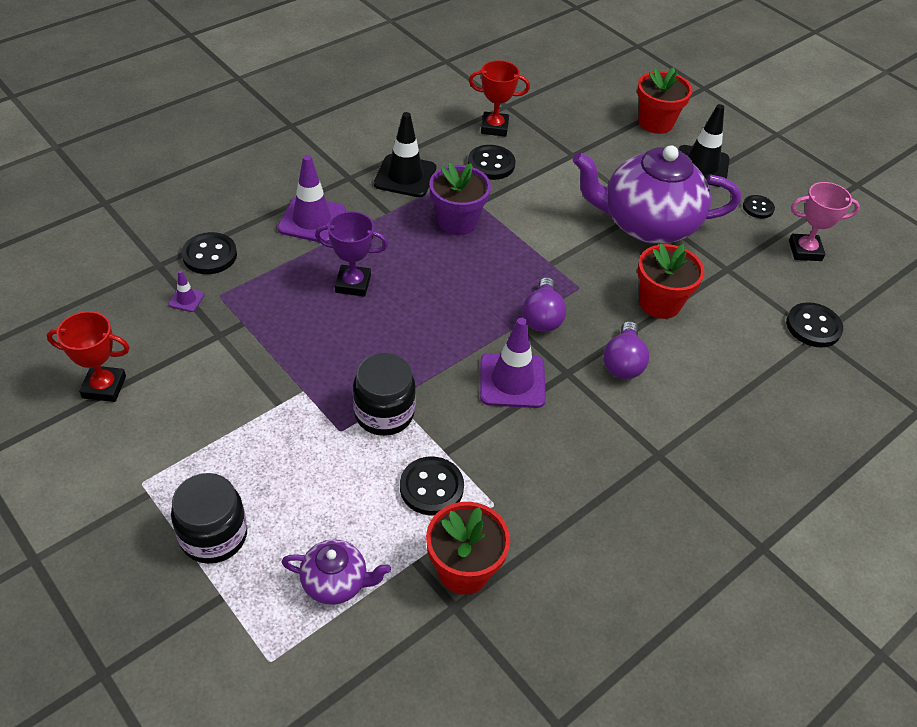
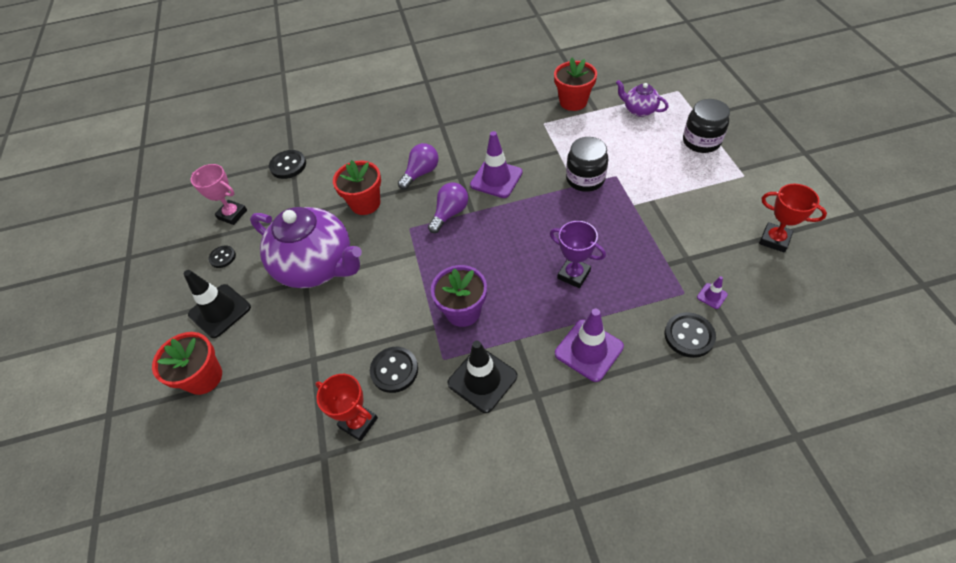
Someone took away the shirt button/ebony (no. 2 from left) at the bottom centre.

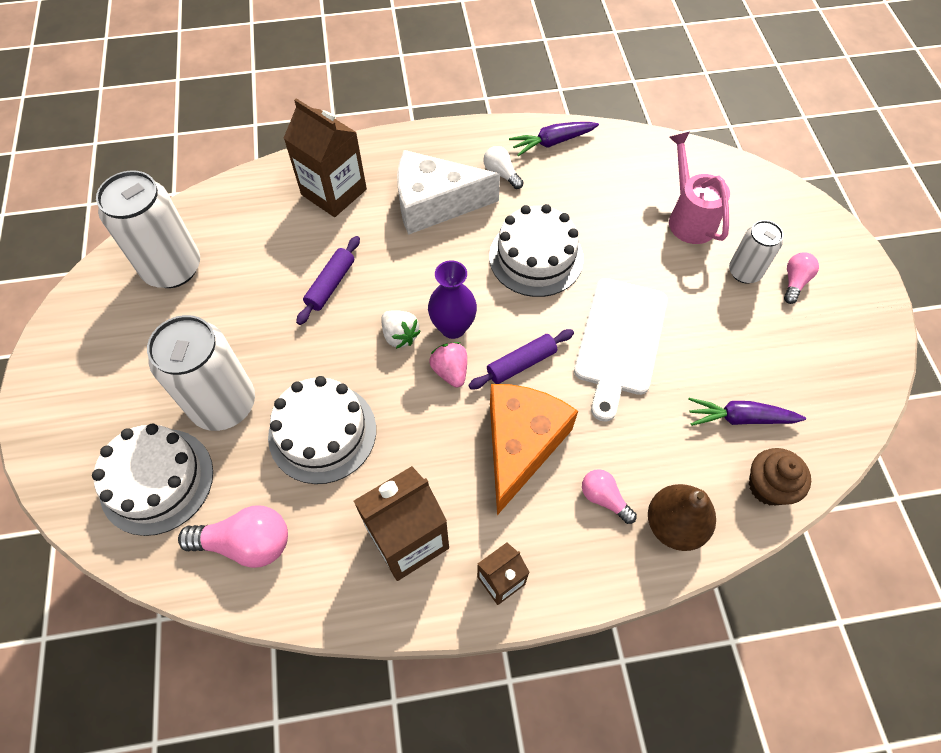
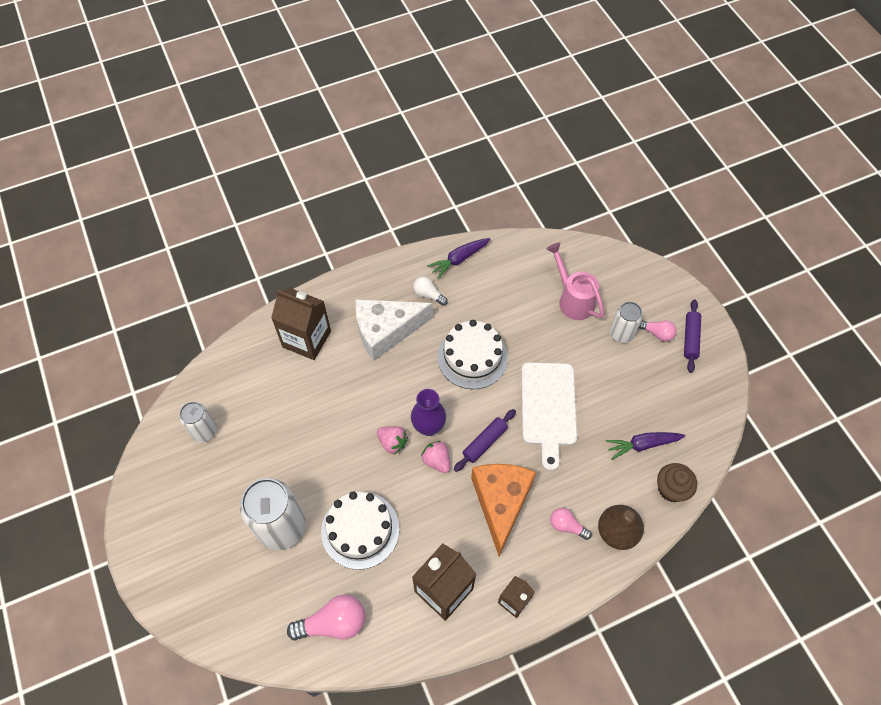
Someone took away the gateau/white (no. 1 from left) at the middle left. Someone carried the rolling pin/royal purple (no. 1 from left in the first image) from the centre to the middle right. Someone repainted the berry/white at the centre, which became the berry/pink (no. 1 from left) at the centre. Someone rotated the lightbulb/pink (no. 3 from left) at the middle right by 105 degrees clockwise. Someone scaled the soda can/white (no. 1 from left) at the top left by 0.56.

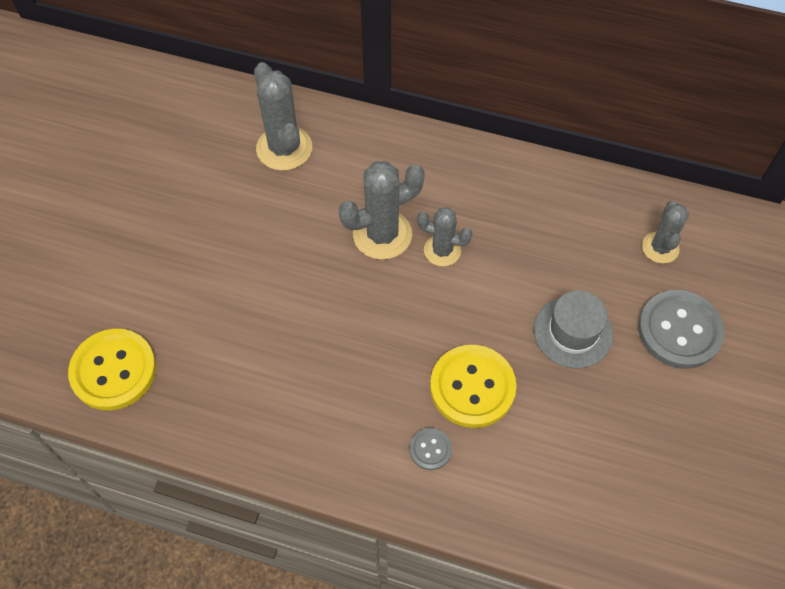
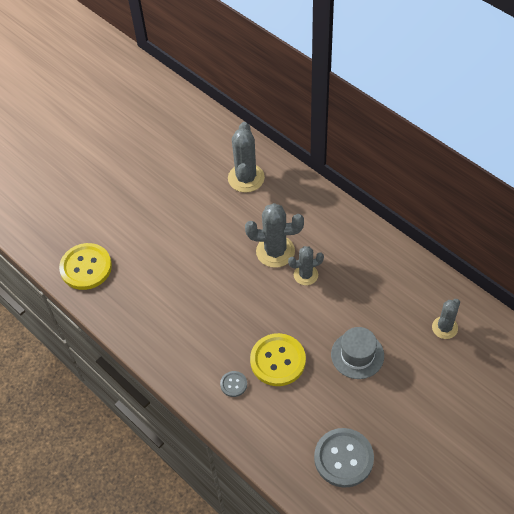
Someone carried the shirt button/ash-grey (no. 2 from left) from the middle right to the bottom right. Someone rotated the cactus/ash-grey (no. 3 from left) at the centre by 60 degrees counterclockwise.

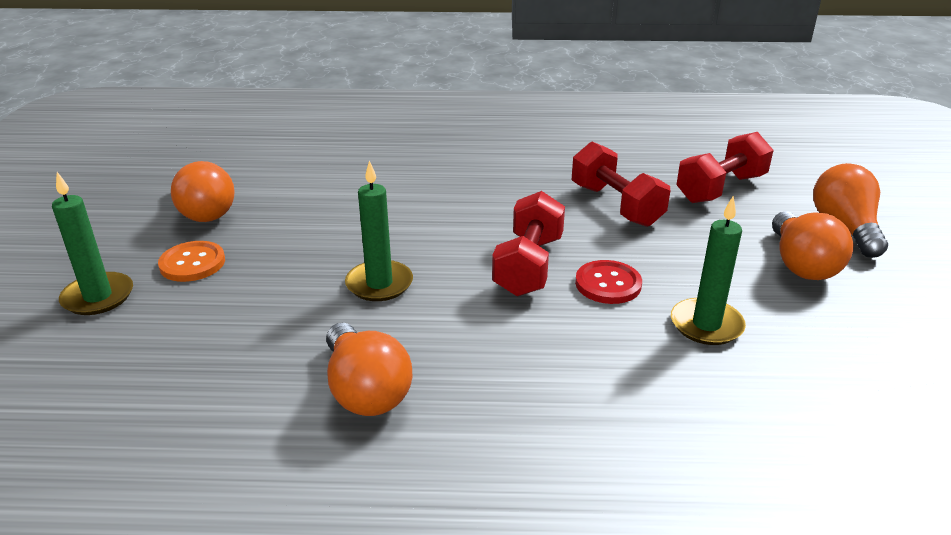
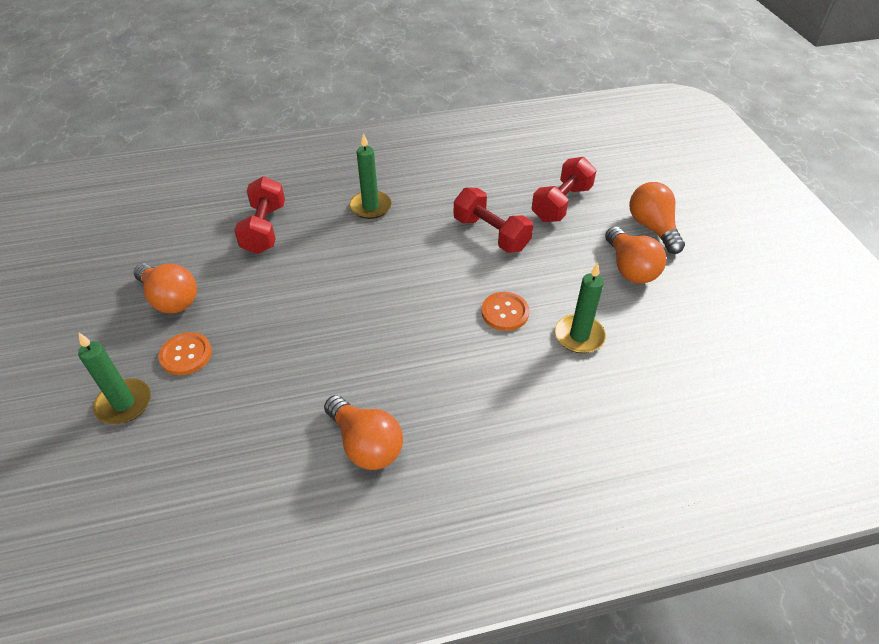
Someone carried the wax candle/leaf-green (no. 2 from left) from the centre to the top centre. Someone carried the dumbbell/crimson (no. 1 from left) from the centre to the middle left. Someone repainted the shirt button/crimson at the centre, which became the shirt button/bright orange (no. 2 from left) at the centre.

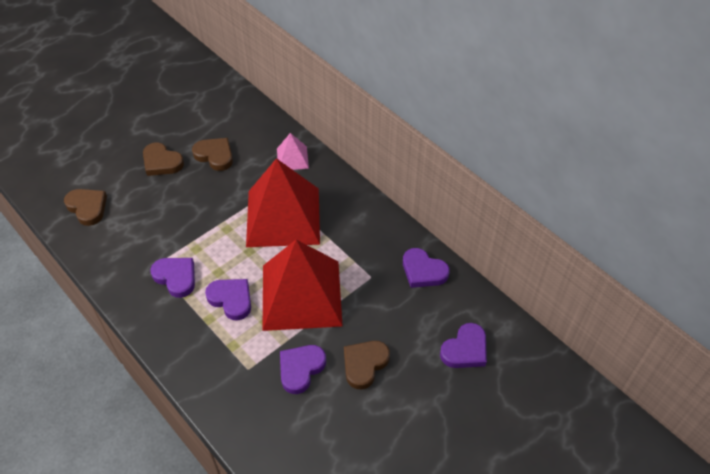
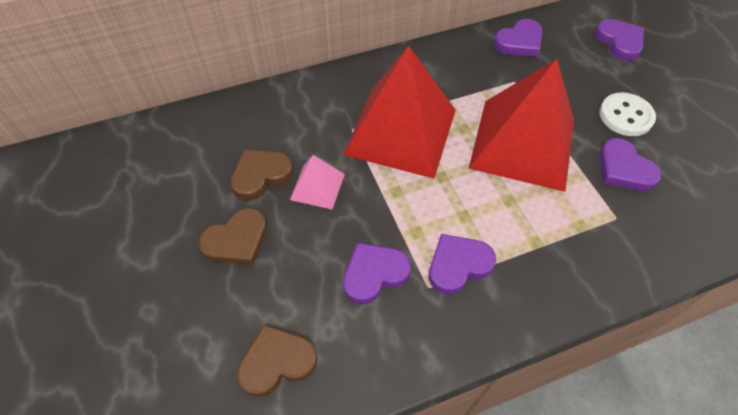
Someone carried the heart/royal purple (no. 2 from left in the first image) from the middle left to the centre. Someone carried the pyramid shape/pink from the top centre to the centre. Someone swapped the heart/russet (no. 4 from left) at the bottom centre for the shirt button/white at the top right.

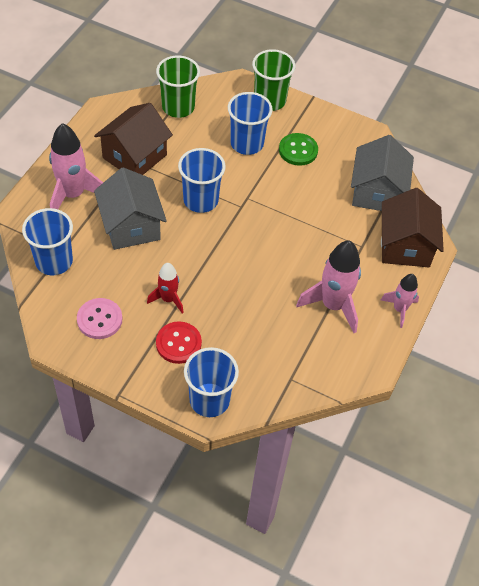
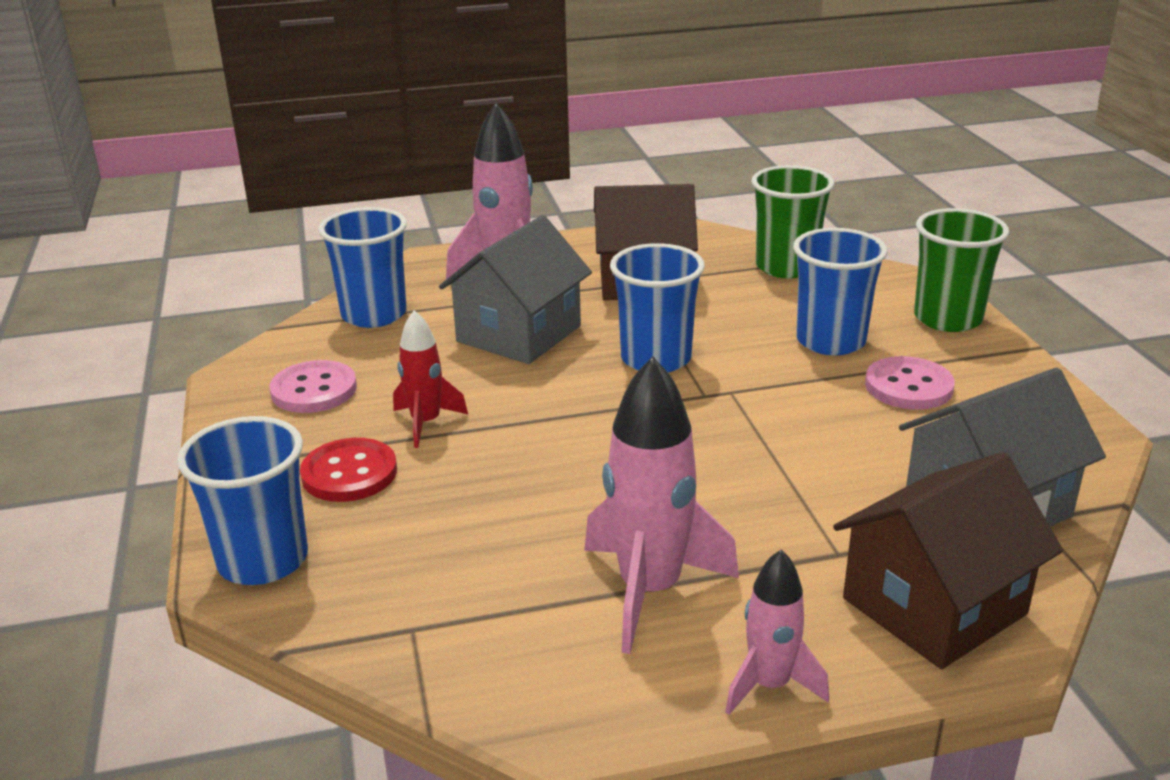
Someone repainted the shirt button/leaf-green at the top centre, which became the shirt button/pink (no. 2 from left) at the middle right.

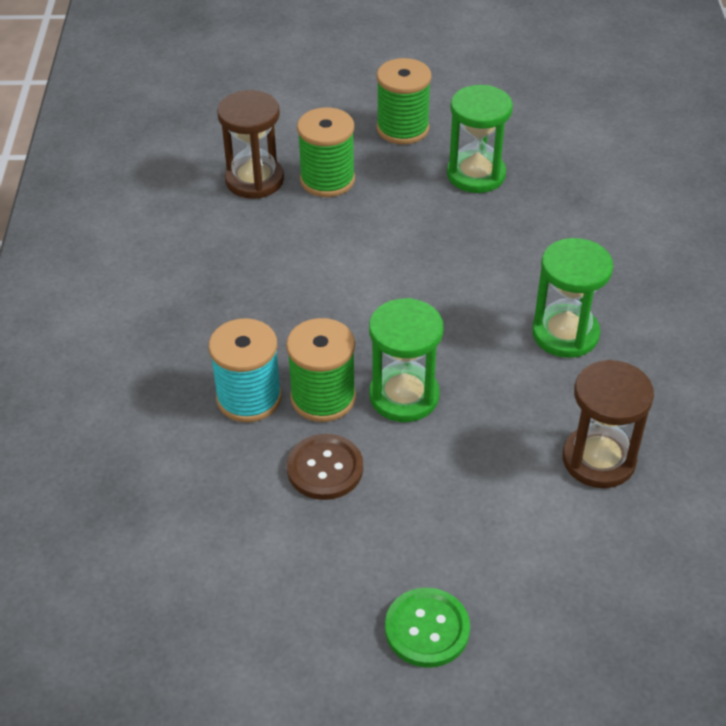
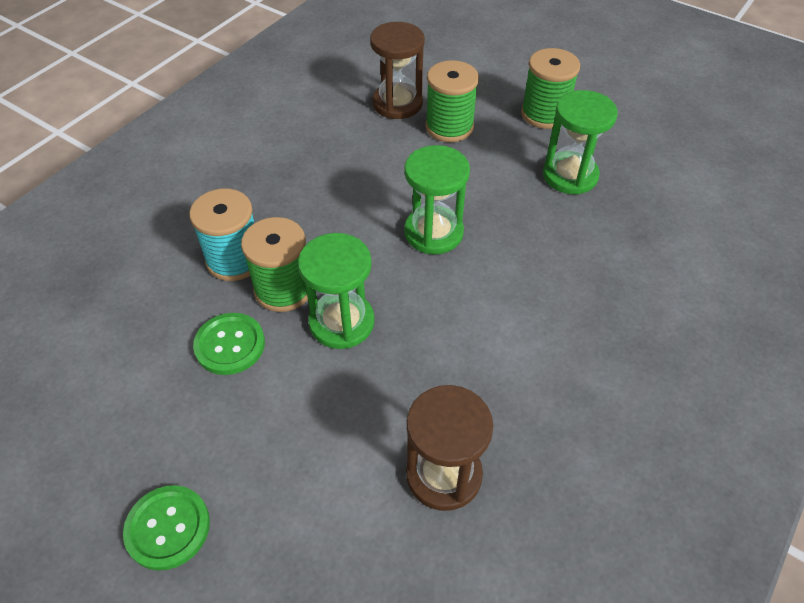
Someone carried the hourglass/leaf-green (no. 3 from left in the first image) from the middle right to the top centre. Someone repainted the shirt button/russet at the centre, which became the shirt button/leaf-green (no. 2 from left) at the middle left.

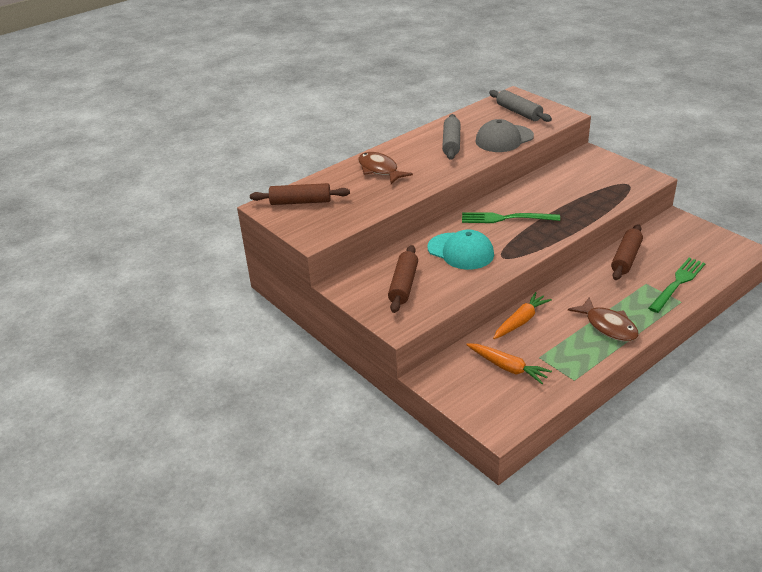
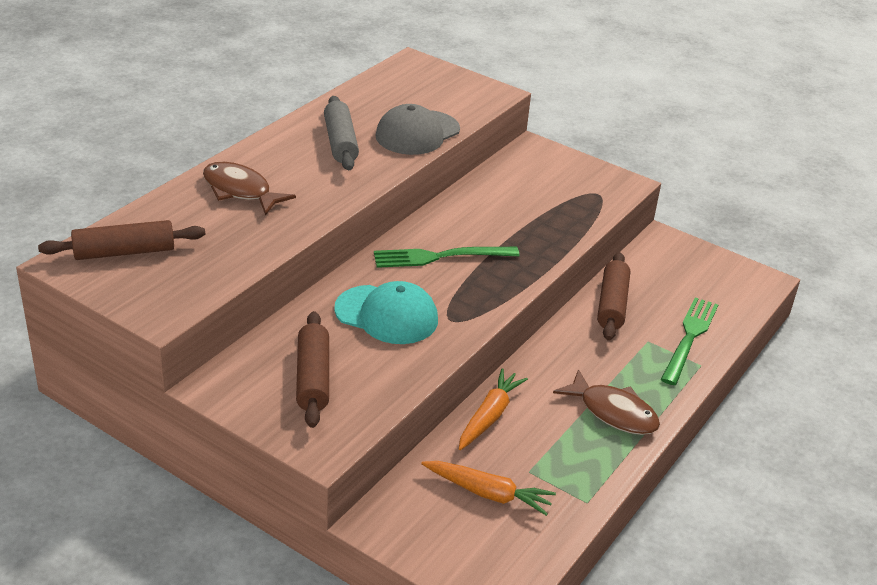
Someone took away the rolling pin/ash-grey (no. 2 from left) at the top right.

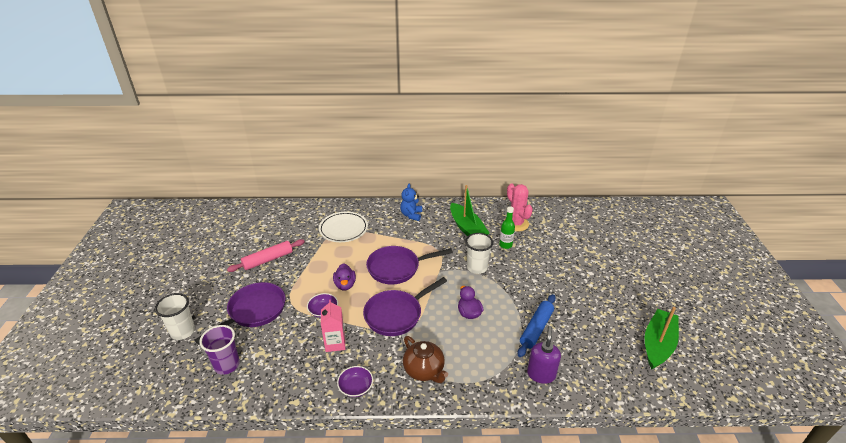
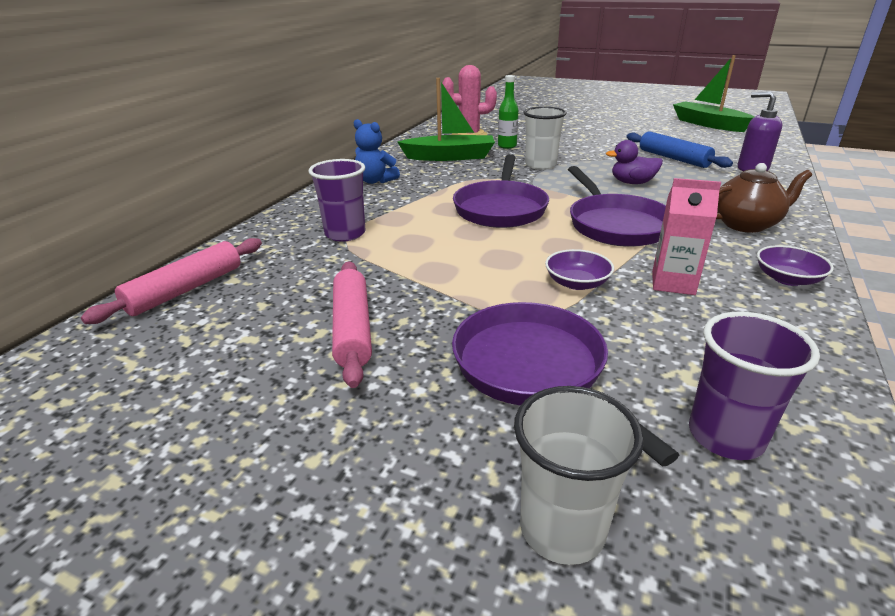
Someone took away the toy duck/royal purple (no. 1 from left) at the centre. Someone put down the rolling pin/pink (no. 1 from left) at the middle left. Someone swapped the plate/white at the centre for the cup/royal purple (no. 1 from left) at the top centre.

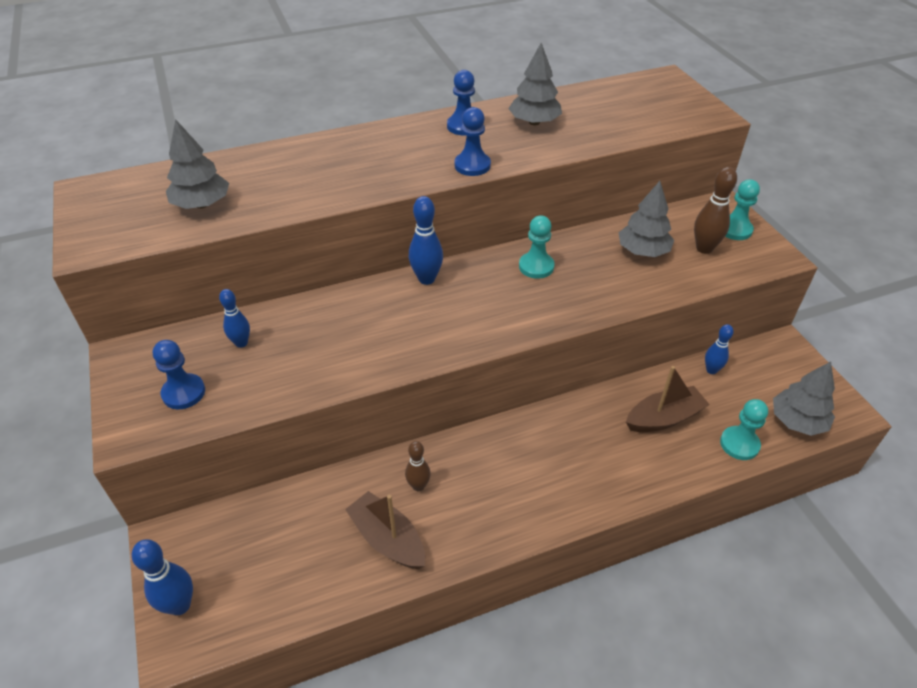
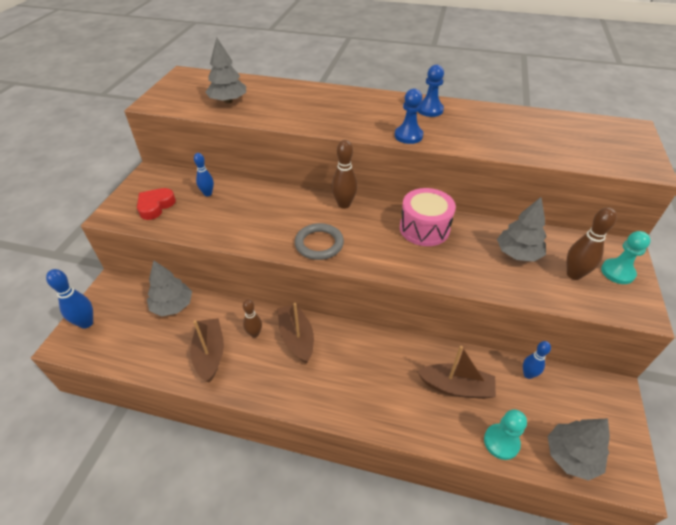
Someone put down the boat/russet (no. 2 from left) at the centre. Someone put down the ring/ash-grey at the centre. Someone carried the fir tree/ash-grey (no. 2 from left in the first image) from the top centre to the middle left. Someone swapped the game pawn/blue (no. 1 from left) at the middle left for the heart/crimson at the middle left. Someone swapped the game pawn/teal (no. 1 from left) at the centre for the drum/pink at the centre. Someone repainted the tenpin/blue (no. 3 from left) at the centre, which became the tenpin/russet (no. 2 from left) at the top centre.

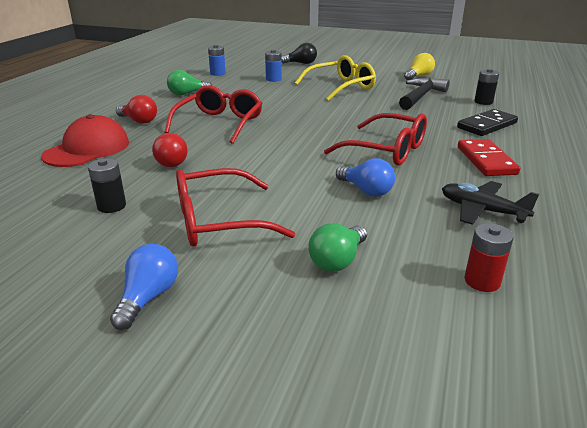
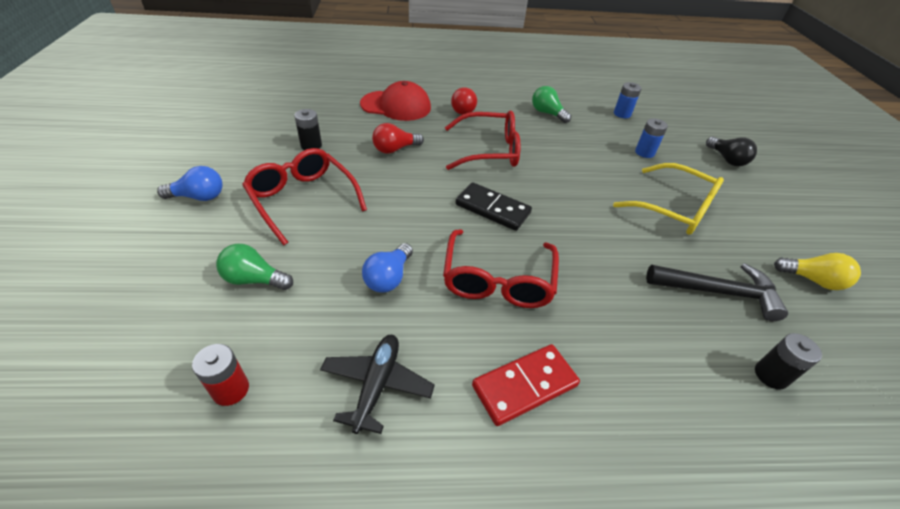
Someone carried the domino tile/ebony from the top right to the centre.

